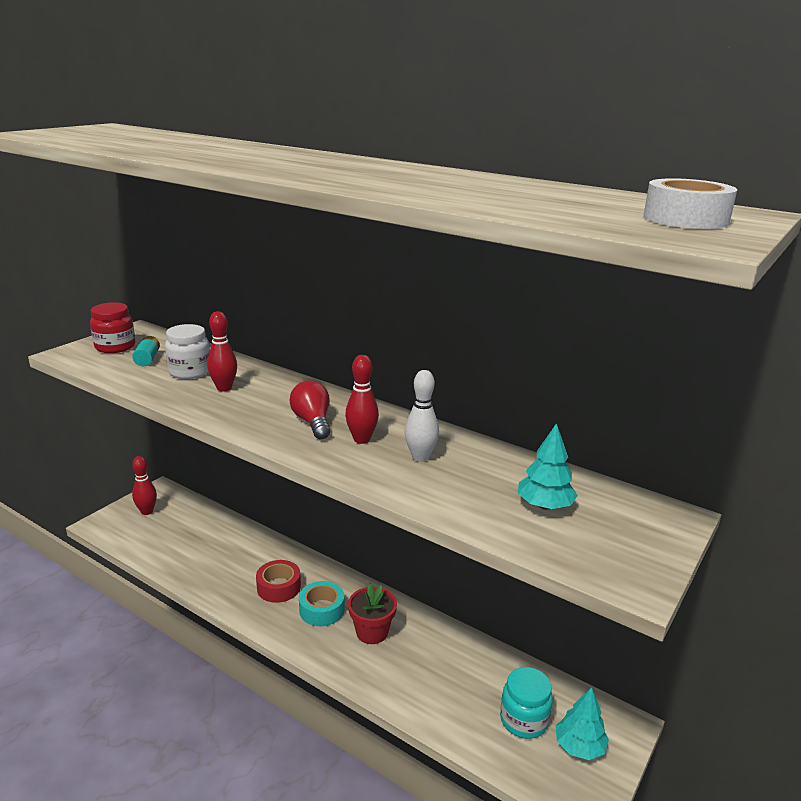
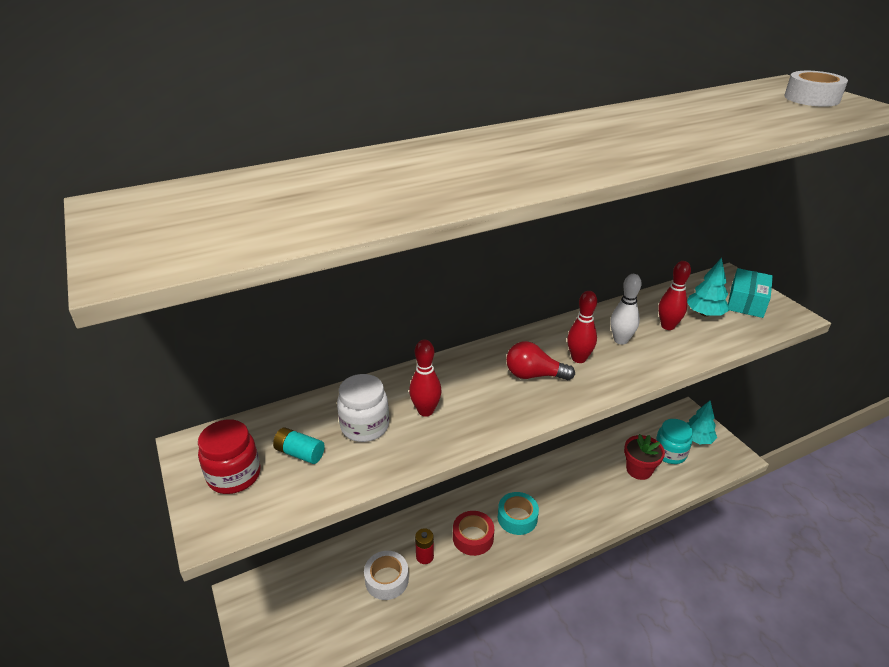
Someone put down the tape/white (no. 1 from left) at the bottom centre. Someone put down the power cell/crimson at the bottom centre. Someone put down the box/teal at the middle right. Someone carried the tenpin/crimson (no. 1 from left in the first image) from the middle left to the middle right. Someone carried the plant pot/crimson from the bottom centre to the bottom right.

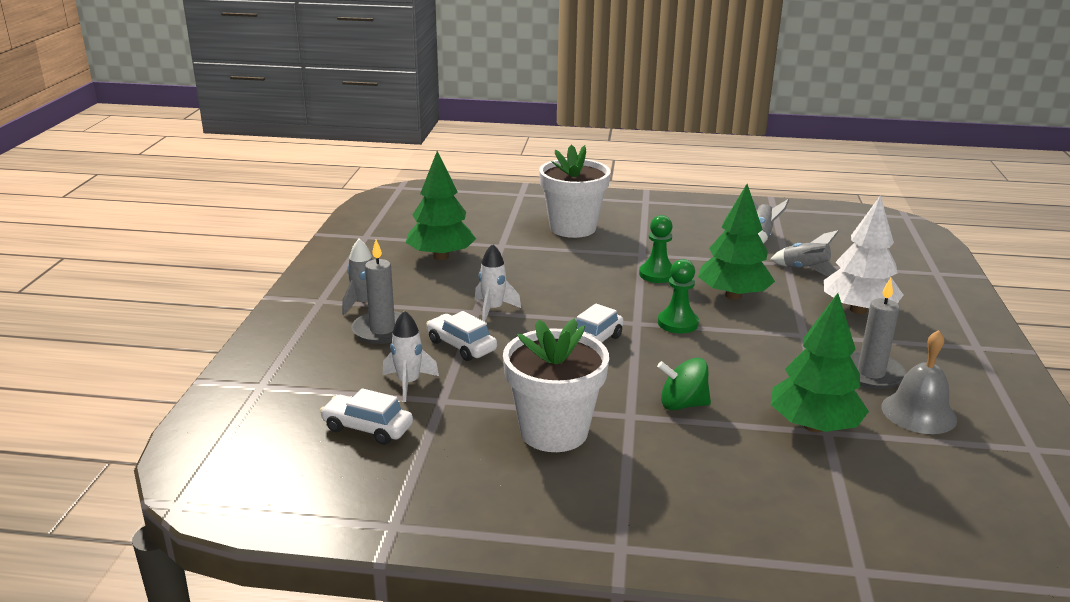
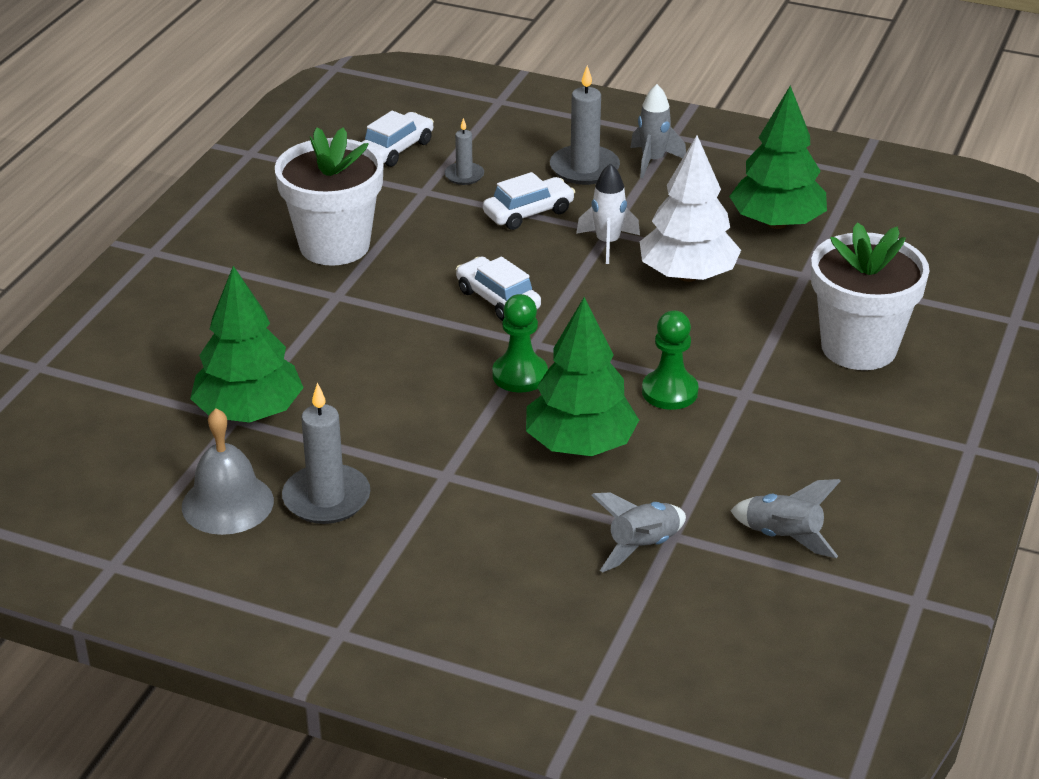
Someone took away the whirligig/leaf-green at the centre. Someone carried the fir tree/white from the middle right to the top centre. Someone swapped the toy rocket/white (no. 1 from left) at the centre for the wax candle/ash-grey (no. 2 from left) at the top centre.

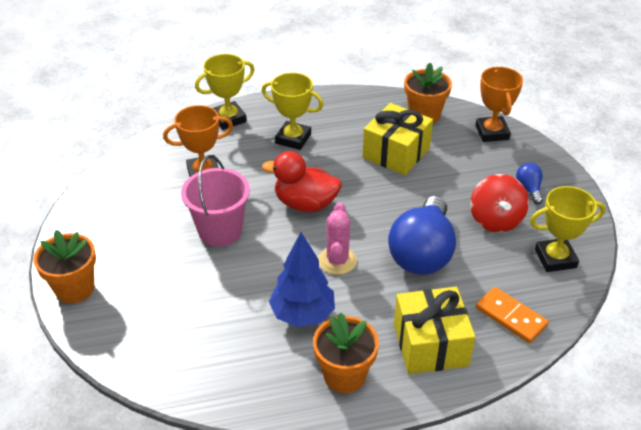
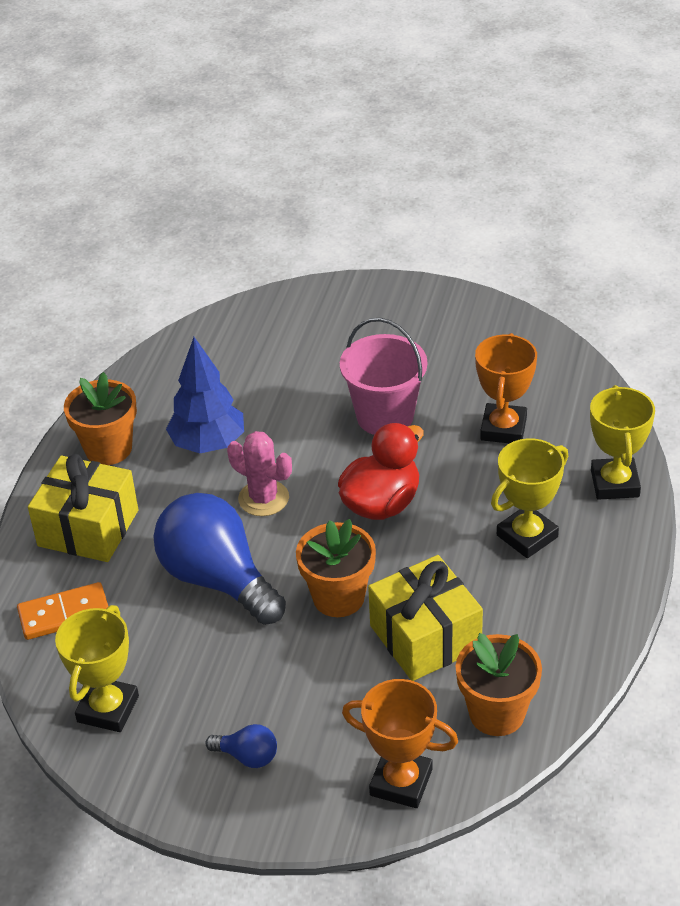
Someone took away the whirligig/crimson at the middle right. Someone carried the plant pot/bright orange (no. 1 from left in the first image) from the middle left to the centre.

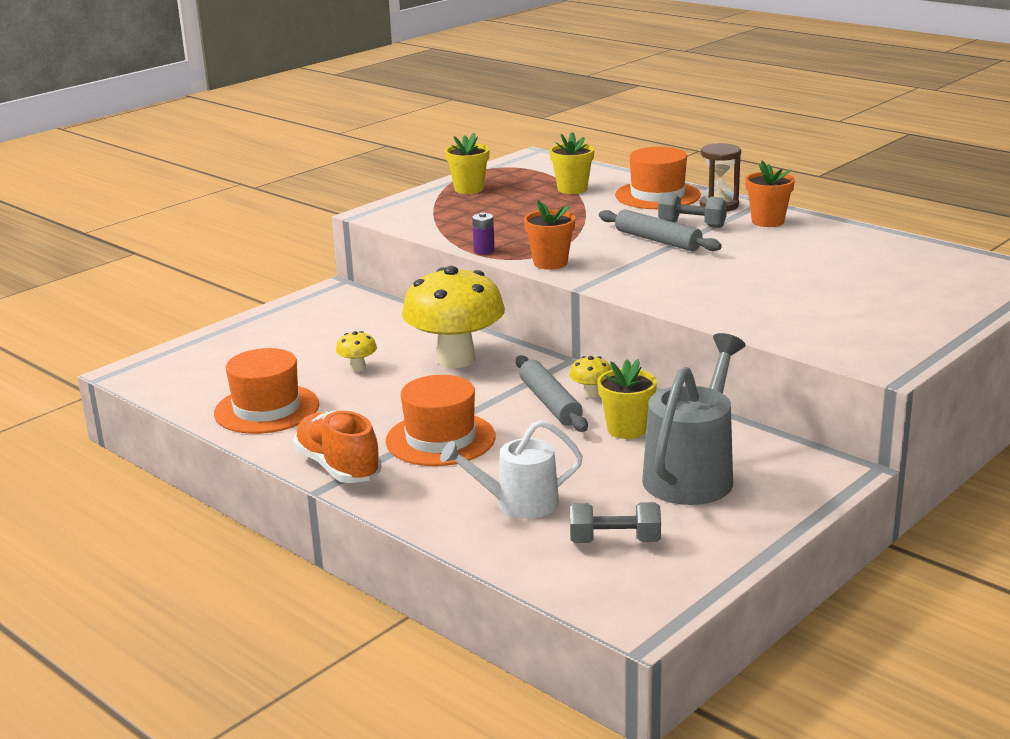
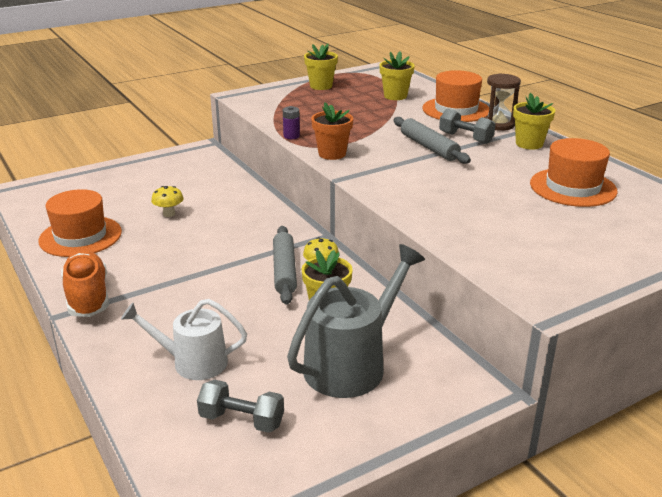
Someone took away the mushroom/bright yellow (no. 2 from left) at the centre. Someone carried the hat/bright orange (no. 2 from left in the first image) from the centre to the middle right. Someone repainted the plant pot/bright orange (no. 2 from left) at the top right, which became the plant pot/bright yellow (no. 4 from left) at the top right.

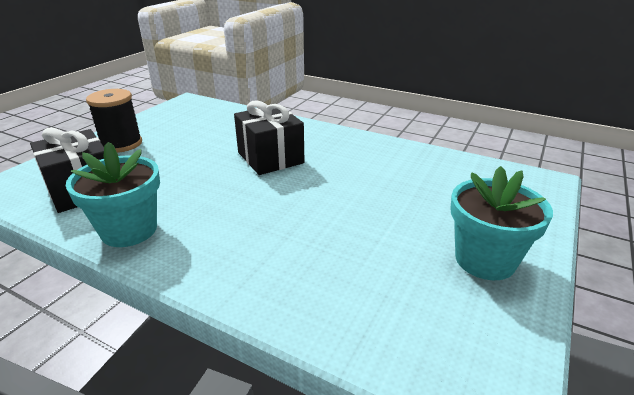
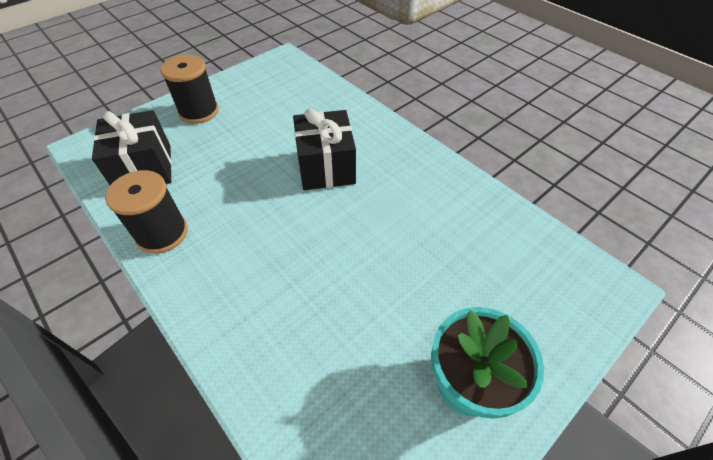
Someone swapped the plant pot/teal (no. 1 from left) at the middle left for the spool/ebony (no. 1 from left) at the middle left.

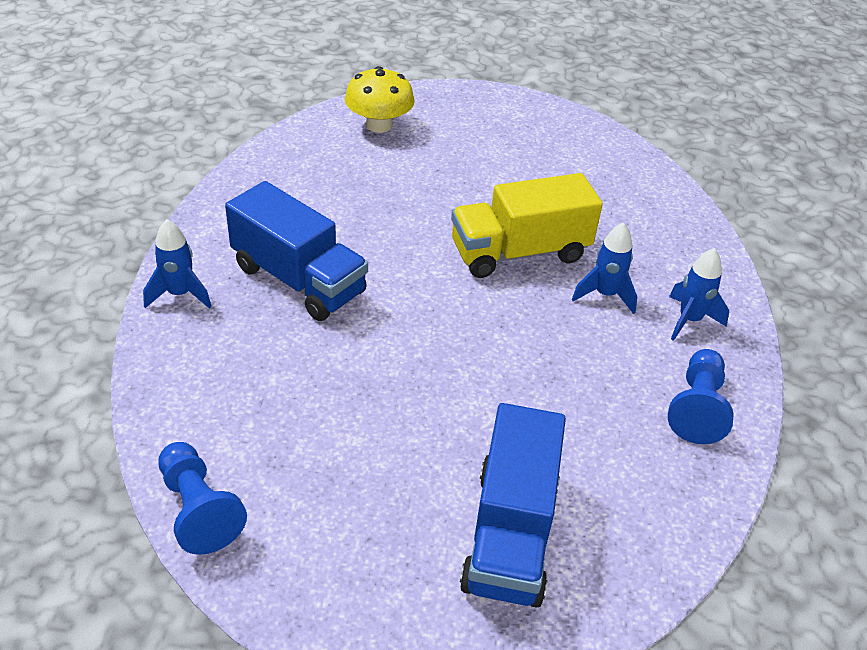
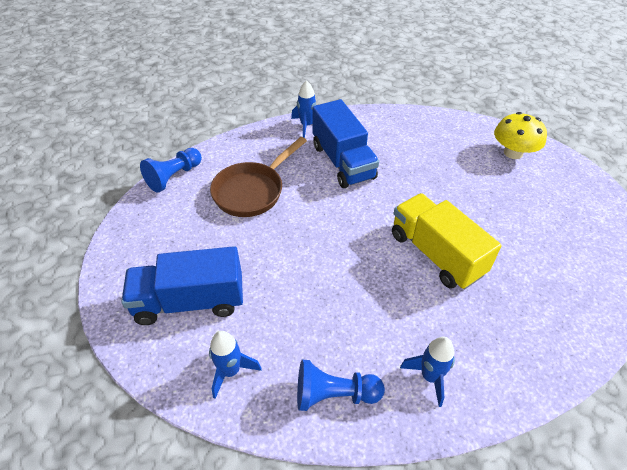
Someone put down the frying pan/russet at the centre. Someone carried the toy rocket/blue (no. 2 from left in the first image) from the middle right to the bottom centre. Someone rotated the truck/blue (no. 1 from left in the first image) at the centre by 45 degrees counterclockwise.

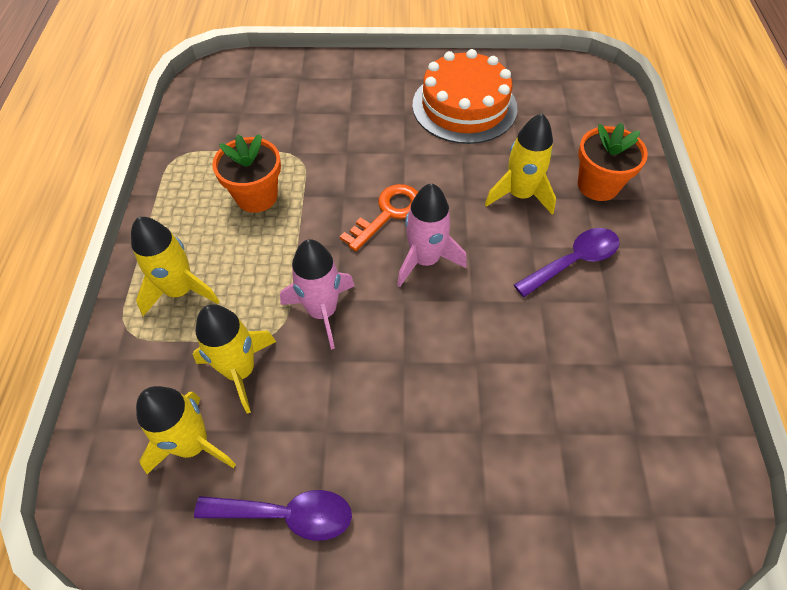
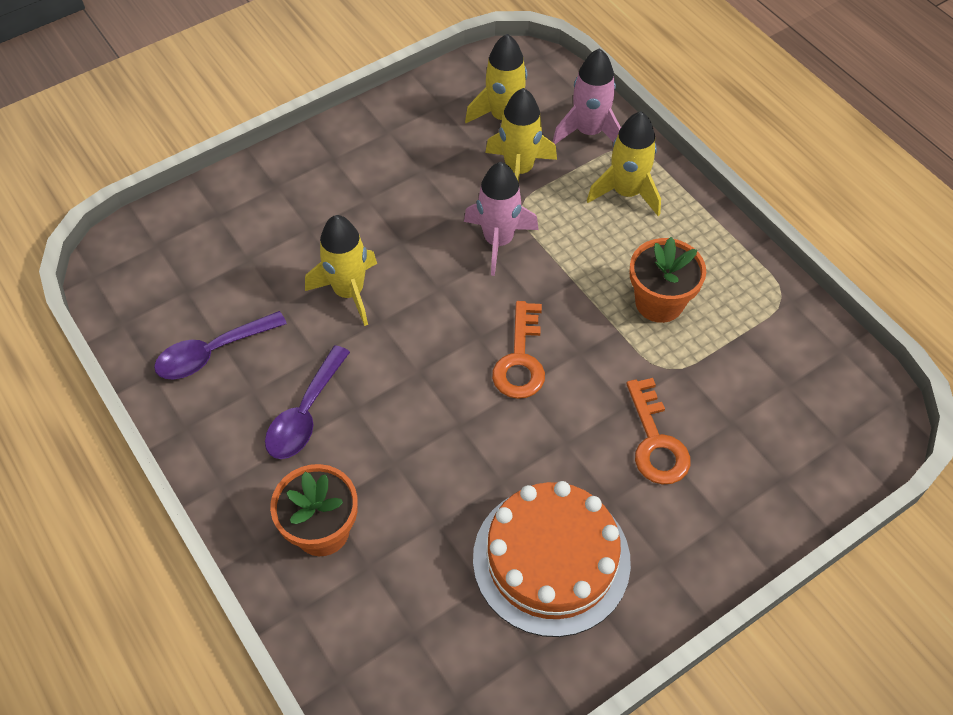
Someone put down the latchkey/bright orange (no. 2 from left) at the middle right. Someone carried the teaspoon/royal purple (no. 1 from left) from the bottom centre to the middle left. Someone carried the toy rocket/pink (no. 2 from left) from the centre to the top centre. Someone carried the toy rocket/bright yellow (no. 4 from left in the first image) from the top centre to the centre.

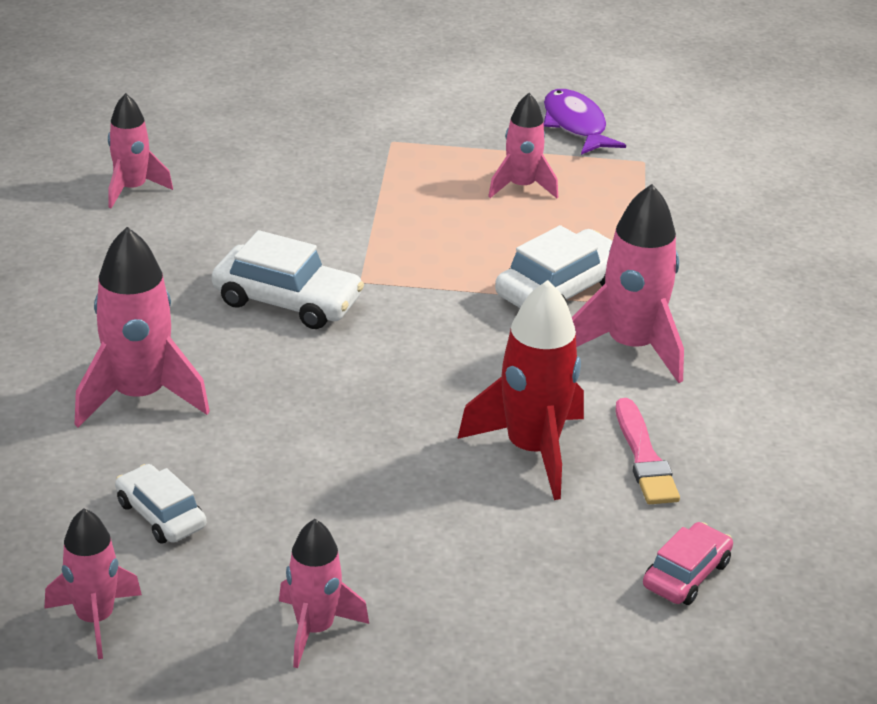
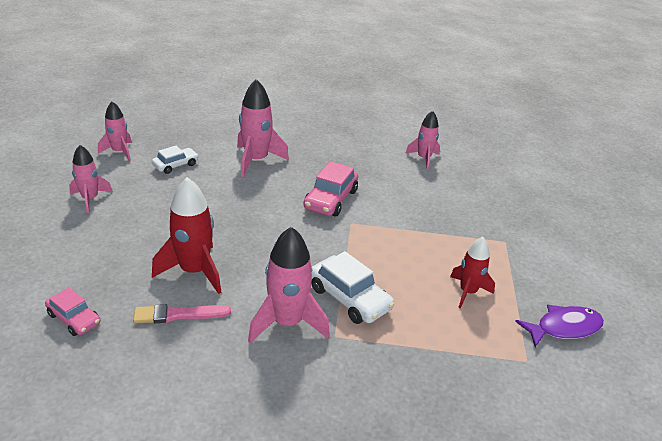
Someone repainted the car/white (no. 2 from left) at the middle left, which became the car/pink (no. 2 from left) at the centre. Someone repainted the toy rocket/pink (no. 5 from left) at the top centre, which became the toy rocket/crimson (no. 2 from left) at the middle right.

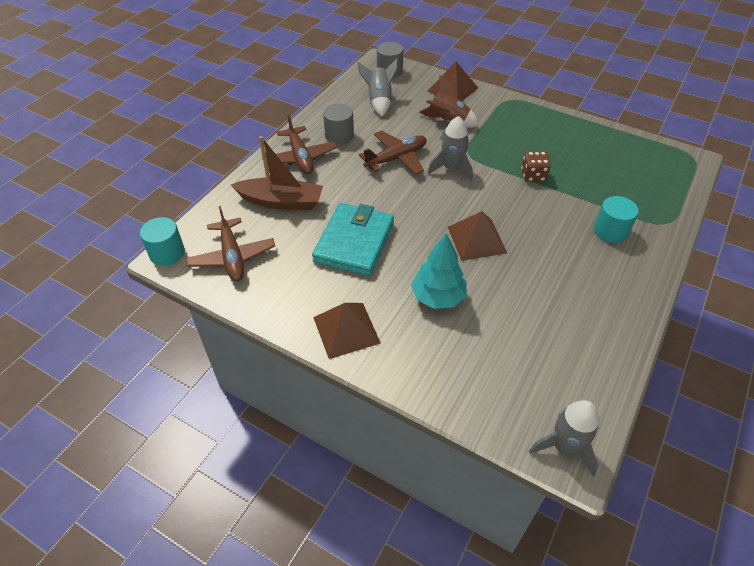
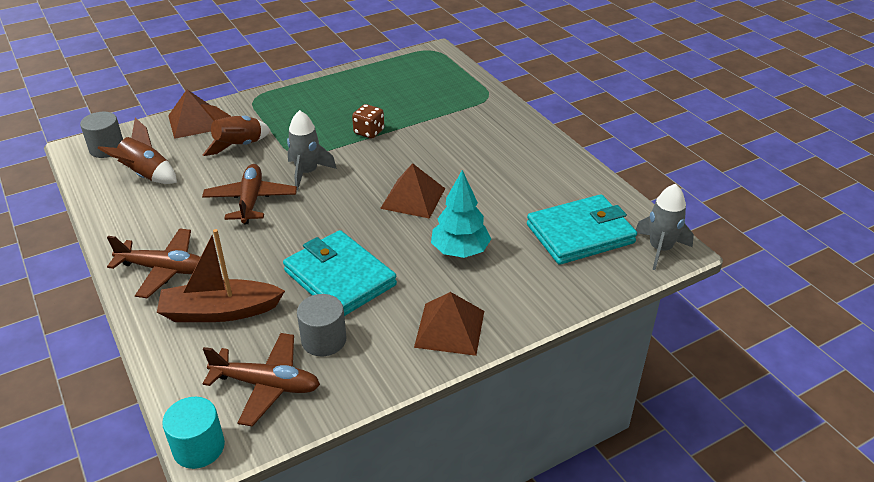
Someone took away the cylinder/teal (no. 2 from left) at the middle right. Someone put down the card wallet/teal (no. 2 from left) at the centre. Someone carried the cylinder/ash-grey (no. 1 from left in the first image) from the top centre to the bottom centre. Someone repainted the toy rocket/ash-grey (no. 1 from left) at the top centre, which became the toy rocket/russet (no. 1 from left) at the top left. Someone rotated the boat/russet at the top centre by 135 degrees counterclockwise.

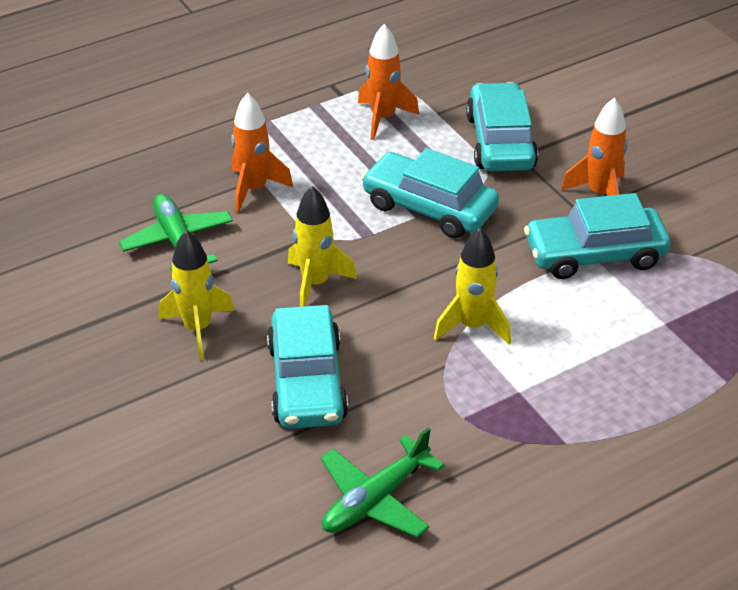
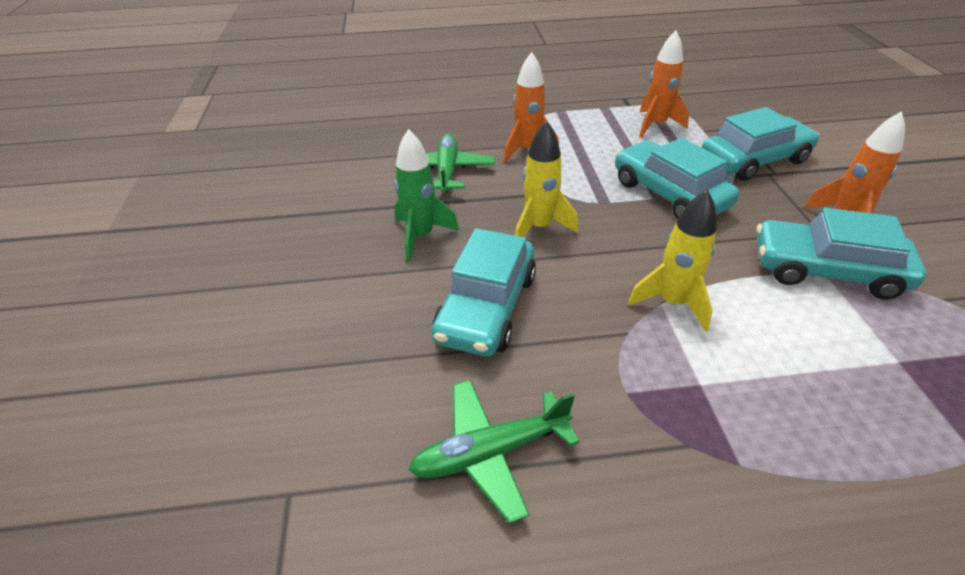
Someone repainted the toy rocket/bright yellow (no. 1 from left) at the middle left, which became the toy rocket/leaf-green at the centre. Someone rotated the car/teal (no. 3 from left) at the top right by 45 degrees clockwise.

